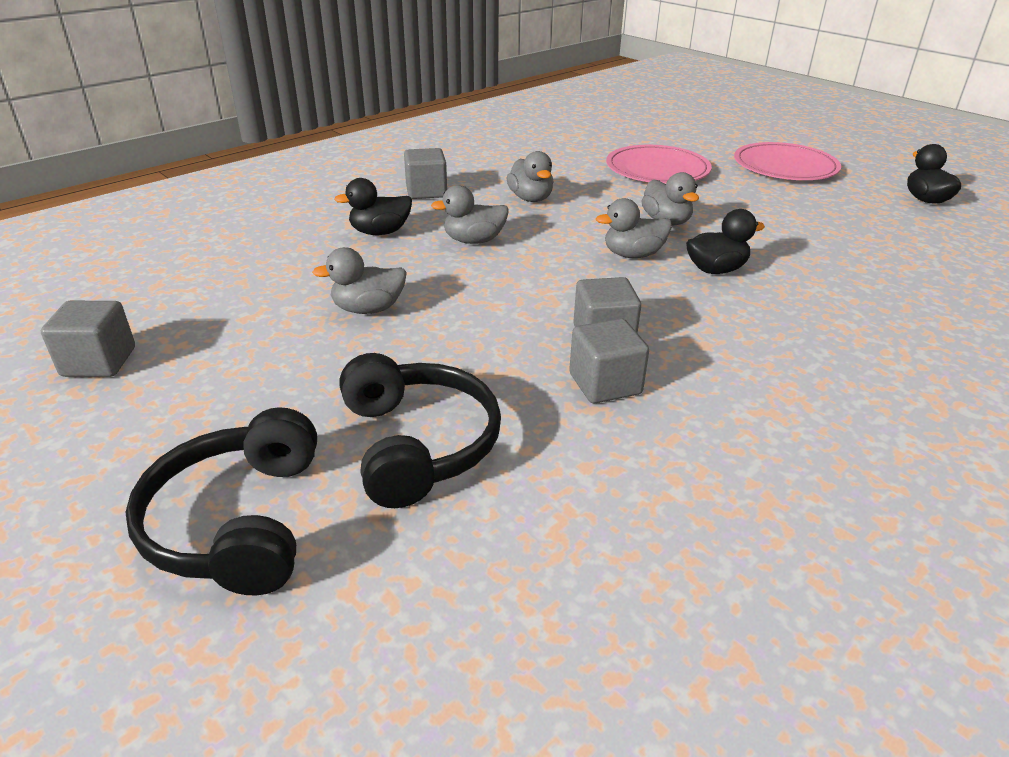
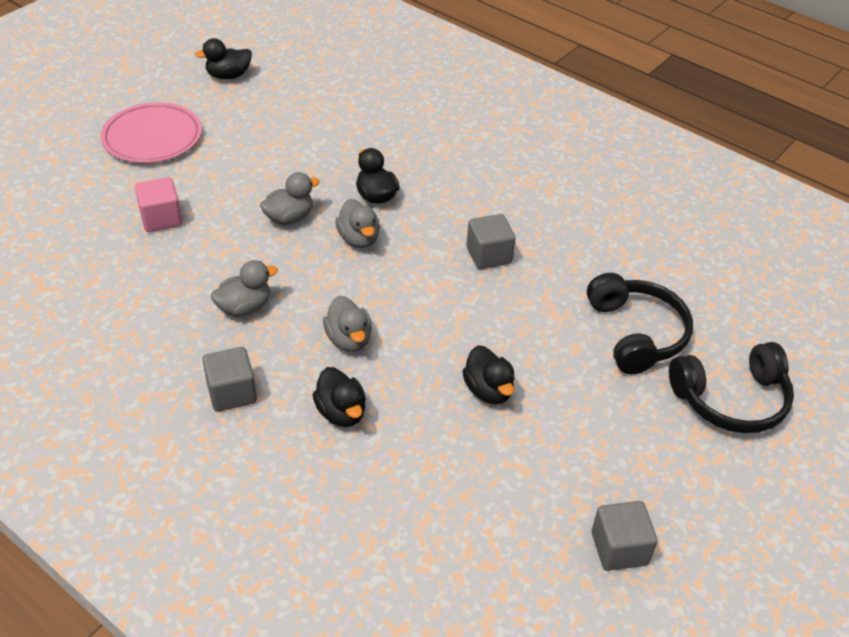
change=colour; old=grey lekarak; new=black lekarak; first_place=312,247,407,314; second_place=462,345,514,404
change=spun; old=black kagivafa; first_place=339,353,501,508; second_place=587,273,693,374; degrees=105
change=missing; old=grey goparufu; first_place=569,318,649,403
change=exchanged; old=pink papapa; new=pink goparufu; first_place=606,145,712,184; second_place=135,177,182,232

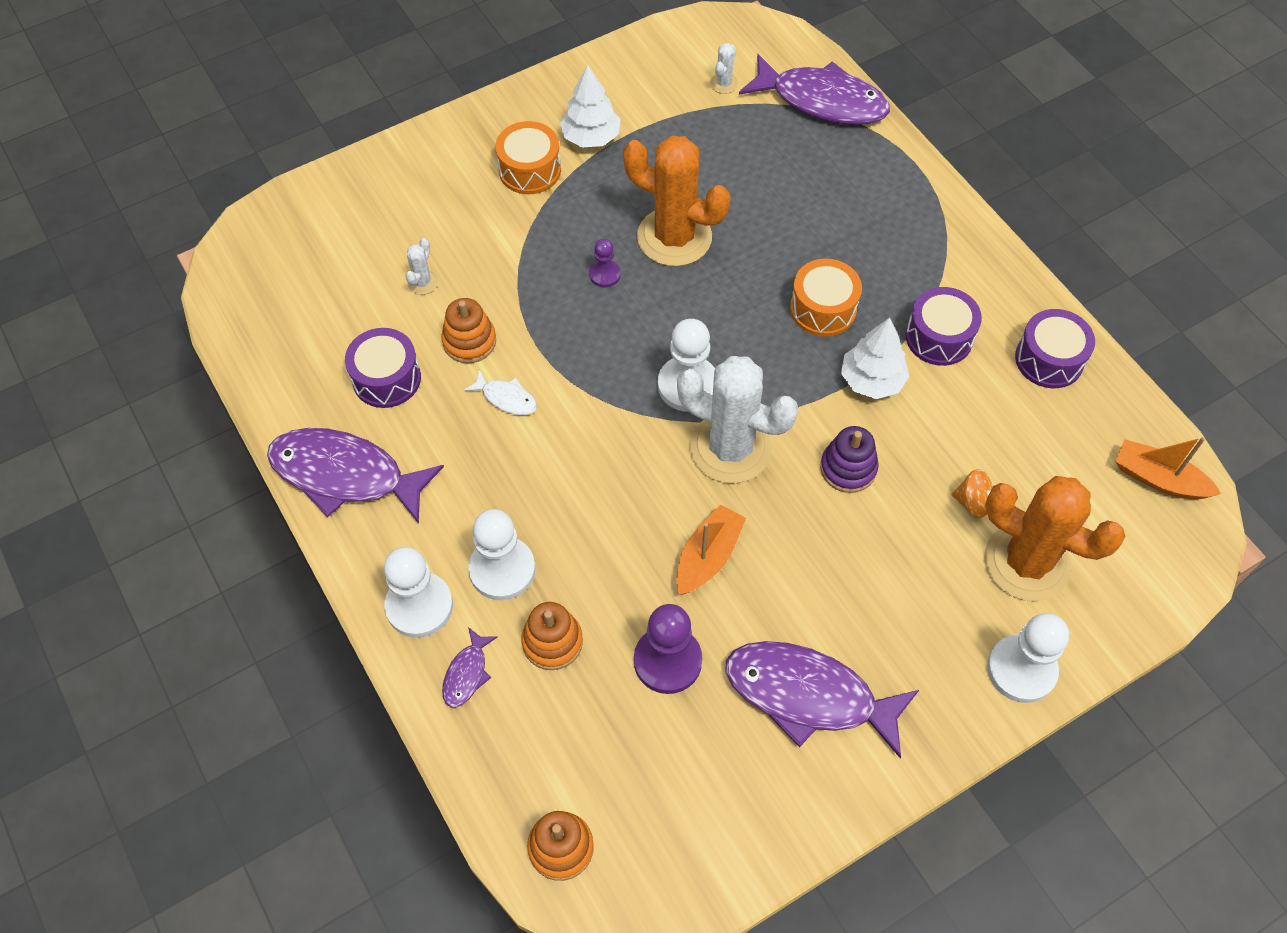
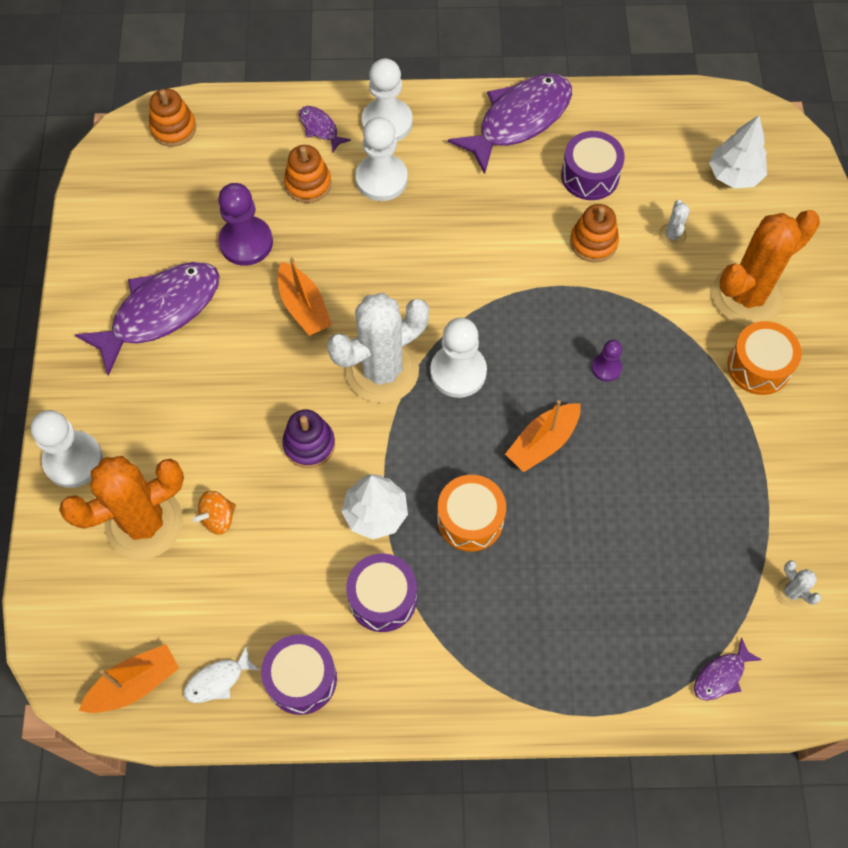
change=spun; old=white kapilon; first_place=405,238,438,295; second_place=659,200,690,247; degrees=45
change=relocated; old=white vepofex; first_place=464,370,537,415; second_place=183,645,260,703
change=relocated; old=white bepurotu; first_place=560,65,621,148; second_place=709,115,767,188
change=relocated; old=orange kapilon; first_place=623,136,730,266; second_place=712,210,820,326
change=size; old=purple vepofex; first_place=739,54,890,125; second_place=694,637,762,701; factor=0.45
change=appeared; new=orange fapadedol; second_place=505,400,581,472

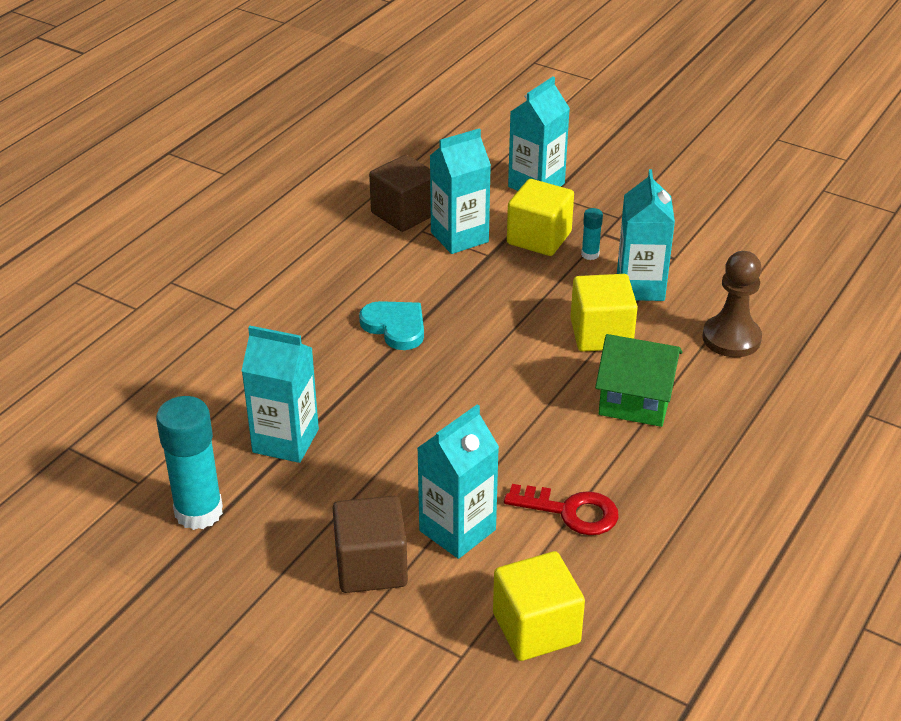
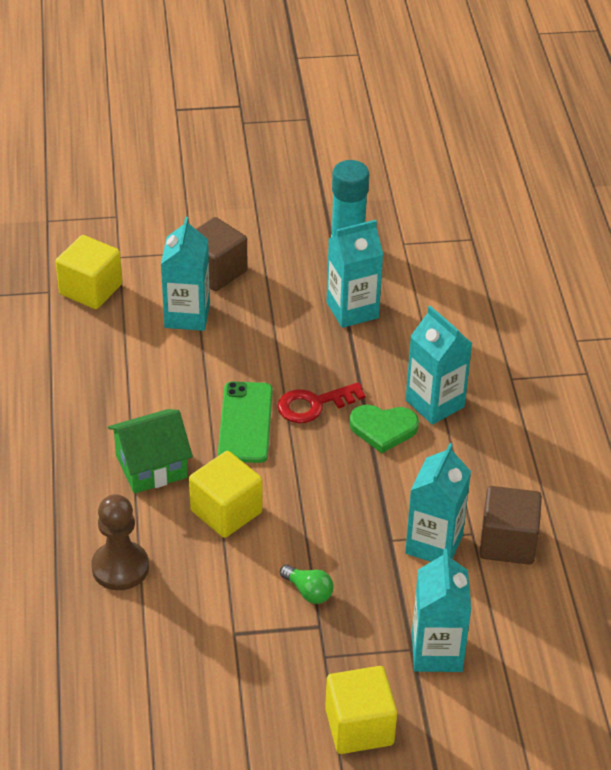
change=colour; old=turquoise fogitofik; new=green fogitofik; first_place=359,301,424,350; second_place=349,405,419,453
change=relocated; old=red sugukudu; first_place=504,484,619,535; second_place=277,382,365,423
change=relocated; old=yellow goparufu; first_place=507,179,574,256; second_place=325,666,397,754
change=exchanged; old=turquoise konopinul; new=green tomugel; first_place=581,208,603,260; second_place=280,565,334,604
change=relocated; old=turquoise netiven; first_place=617,169,675,301; second_place=406,306,472,425
change=appeared; new=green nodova; second_place=218,382,273,463

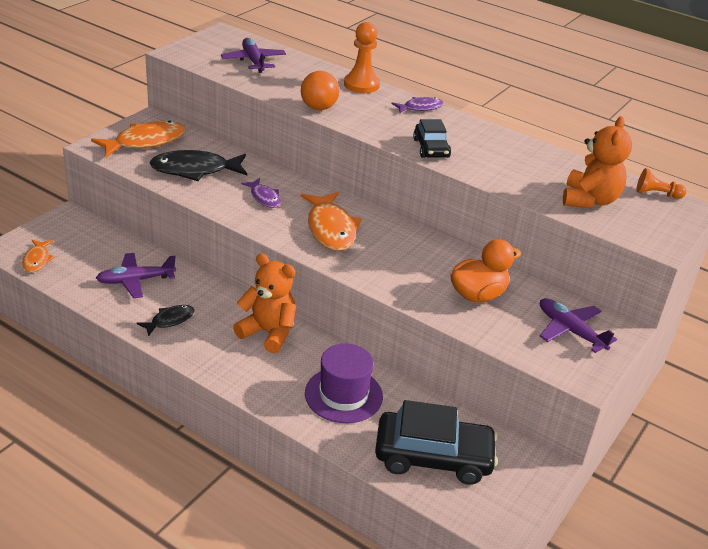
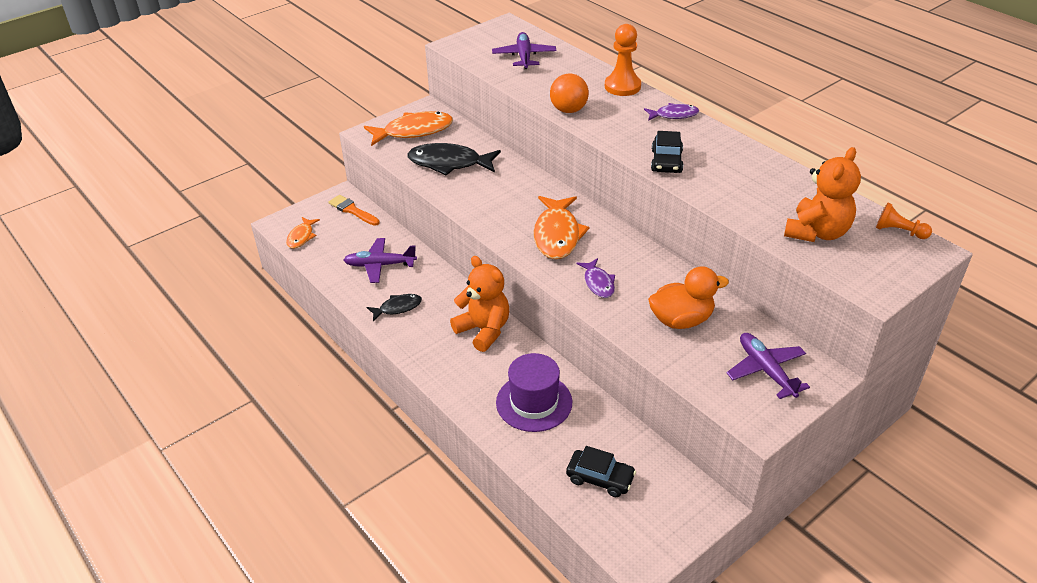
change=relocated; old=purple vepofex; first_place=241,178,281,208; second_place=576,258,615,298
change=size; old=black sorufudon; first_place=375,400,498,485; second_place=566,446,636,497; factor=0.56
change=appeared; new=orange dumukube; second_place=328,195,380,226

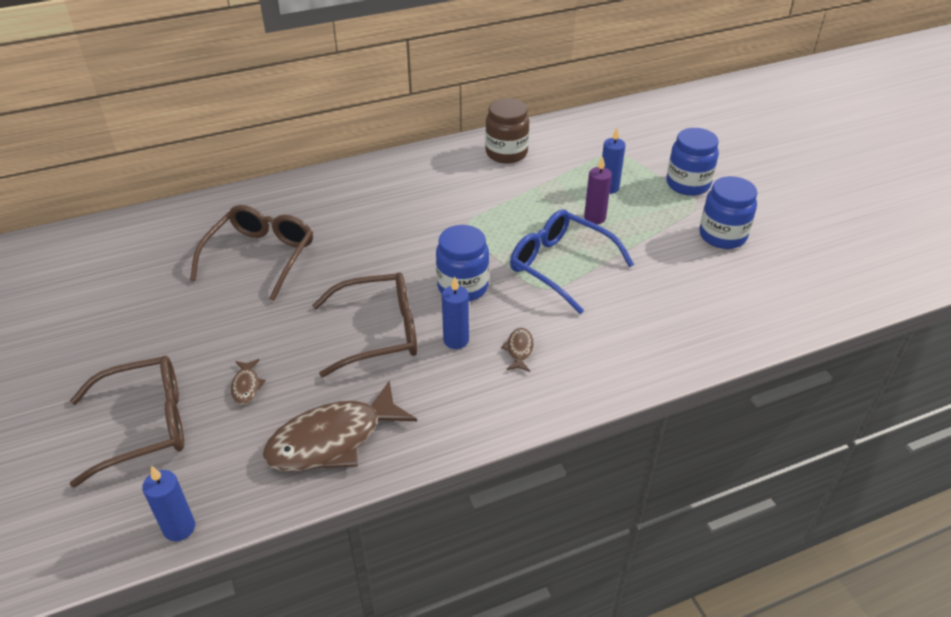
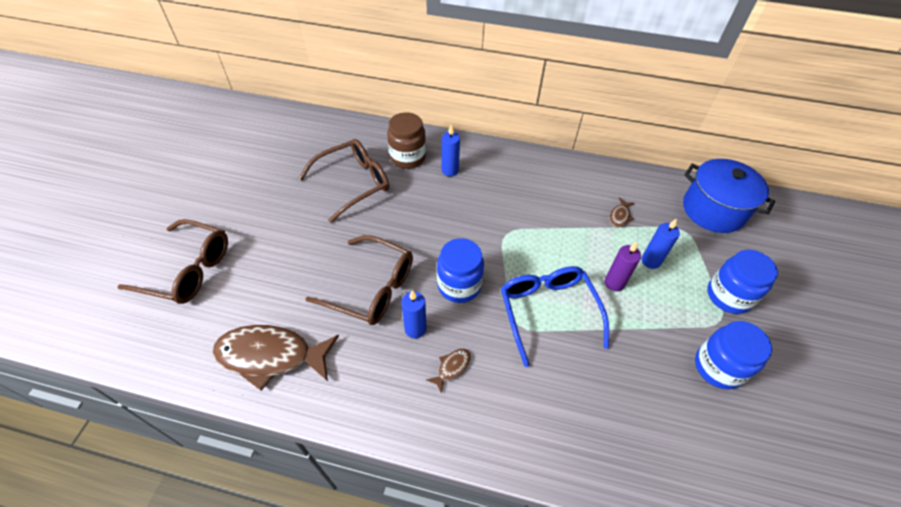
change=relocated; old=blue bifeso; first_place=142,466,195,541; second_place=442,125,460,176
change=relocated; old=brown vepofex; first_place=231,359,266,405; second_place=609,197,635,228
change=relocated; old=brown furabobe; first_place=485,99,529,164; second_place=387,112,426,169
change=appeared; new=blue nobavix; second_place=683,159,775,233

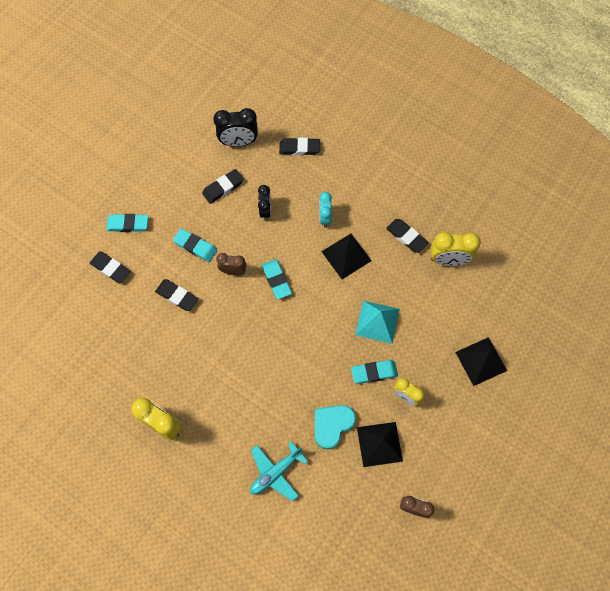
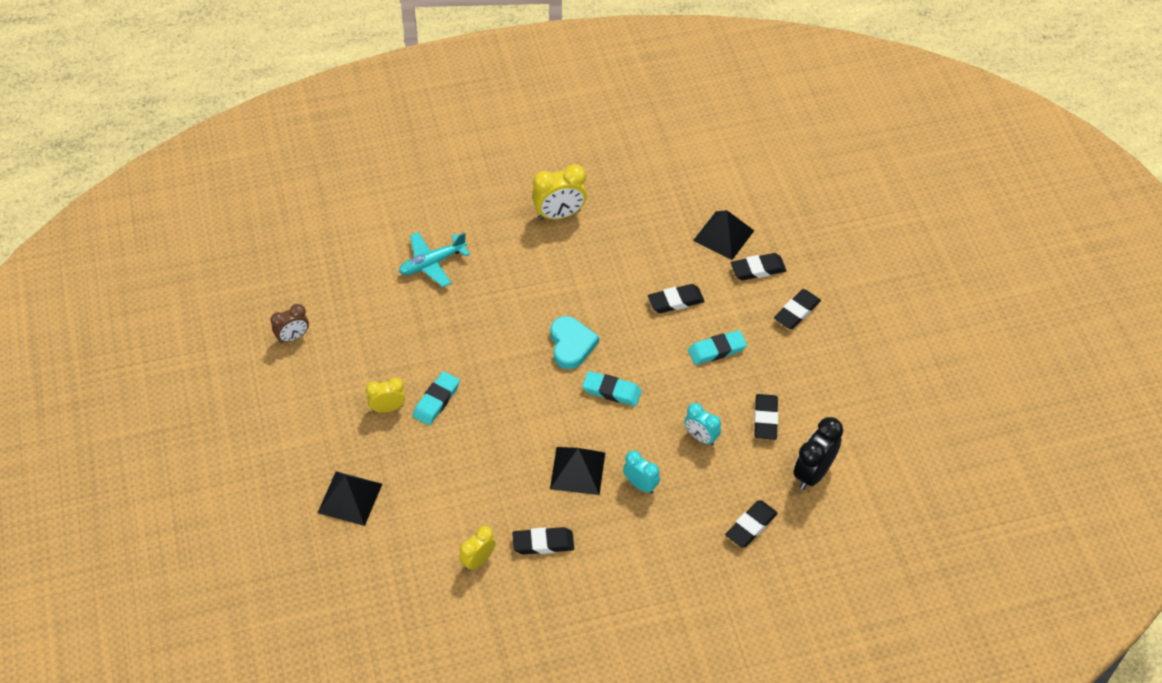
change=colour; old=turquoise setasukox; new=black setasukox; first_place=106,214,148,232; second_place=774,289,821,329
change=missing; old=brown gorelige; first_place=216,253,246,275
change=spun; old=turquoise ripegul; first_place=250,441,308,501; second_place=399,232,470,287; degrees=-120
change=colour; old=black gorelige; new=turquoise gorelige; first_place=258,185,271,221; second_place=685,403,721,446
change=relocated; old=turquoise fogitofik; first_place=315,405,356,449; second_place=551,316,599,369
change=missing; old=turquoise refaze; first_place=356,301,400,344
change=relocated; old=black refaze; first_place=357,422,403,467; second_place=693,210,754,260
change=size; old=yellow gorelige; first_place=431,232,481,266; second_place=459,526,496,572; factor=0.64

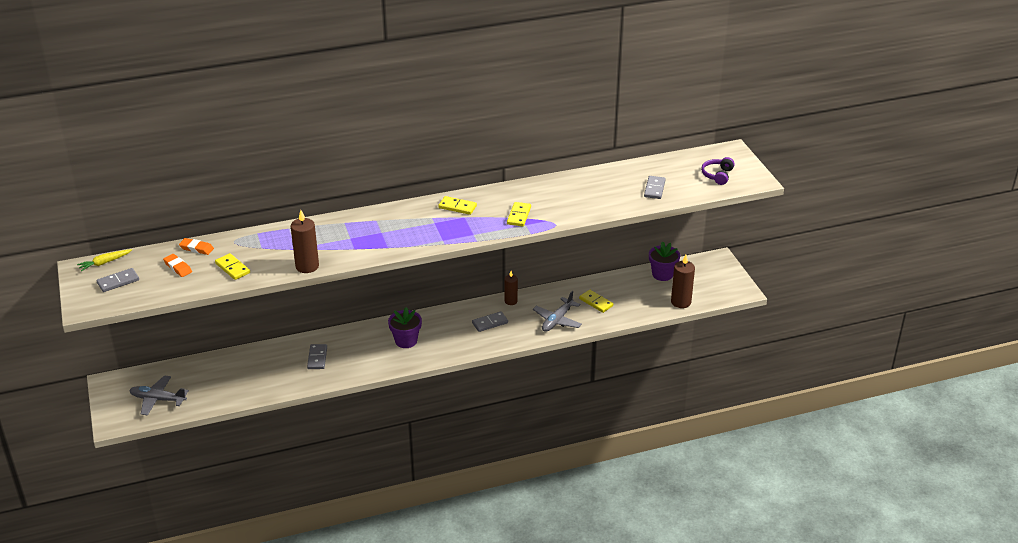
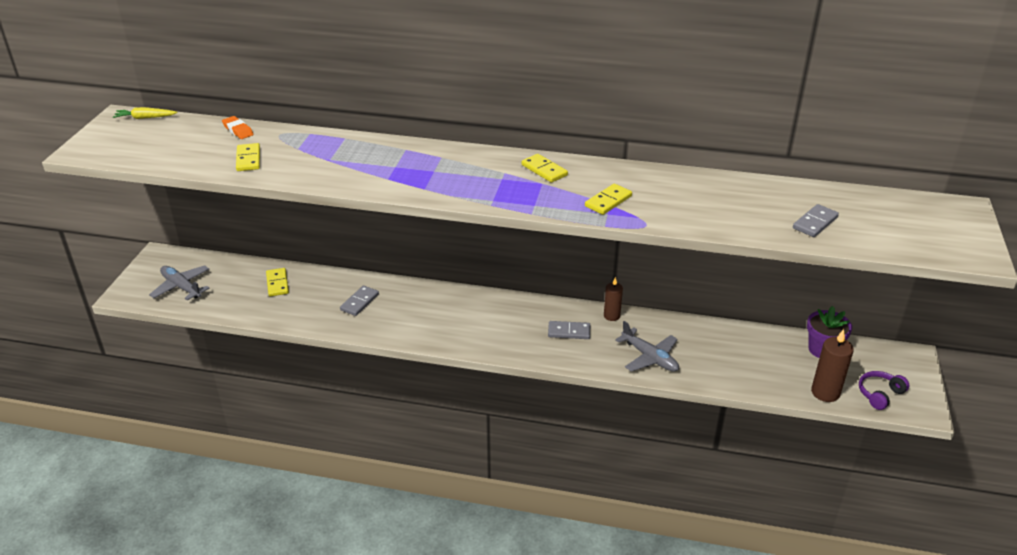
change=missing; old=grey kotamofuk; first_place=97,268,139,292
change=missing; old=orange setasukox; first_place=163,254,192,277
change=missing; old=brown bifeso; first_place=291,210,319,273
change=missing; old=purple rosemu; first_place=388,307,422,348
change=spun; old=grey ripegul; first_place=533,291,582,332; second_place=615,321,679,372; degrees=-105
change=relocated; old=yellow kotamofuk; first_place=579,290,613,313; second_place=266,268,289,297
change=relocated; old=purple kagivafa; first_place=701,157,735,185; second_place=859,371,909,410

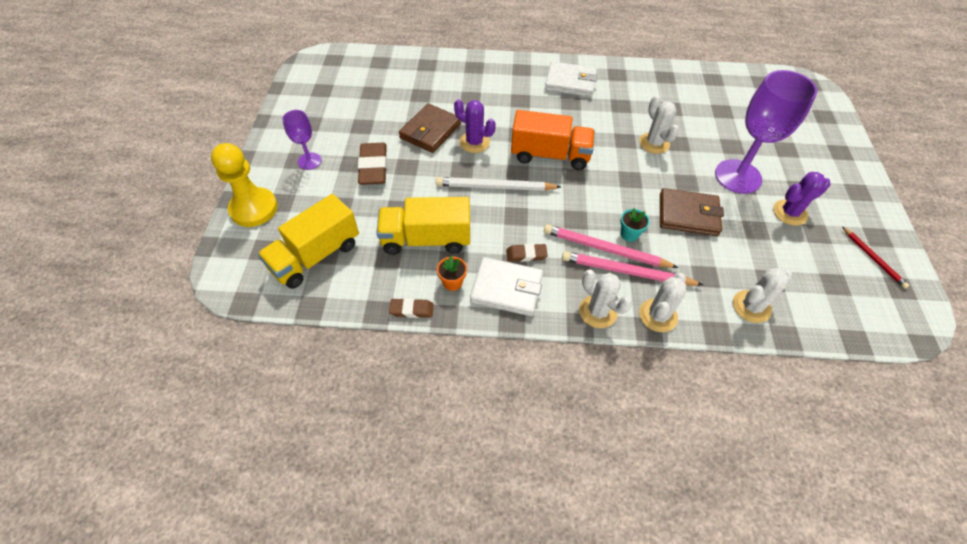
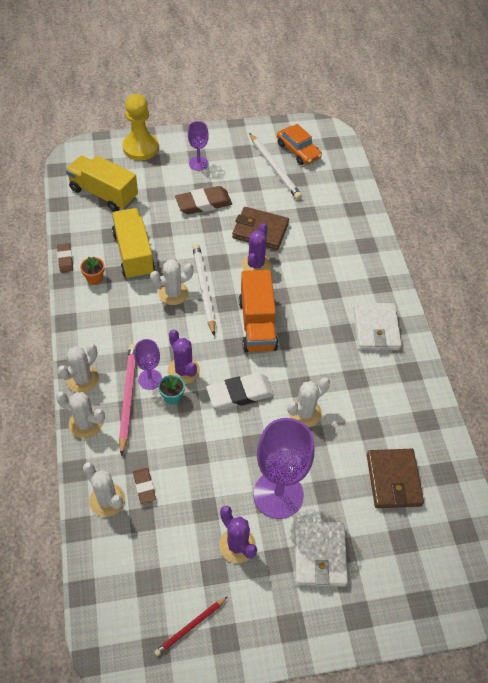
change=relocated; old=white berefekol; first_place=470,257,543,316; second_place=294,521,348,587
change=relocated; old=brown setasukox; first_place=506,244,548,262; second_place=133,468,156,504
change=exchanged; old=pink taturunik; new=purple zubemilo; first_place=544,224,678,268; second_place=134,339,162,390
change=relocated; old=brown berefekol; first_place=660,188,724,236; second_place=367,449,424,508
change=appeared; new=white kapilon; second_place=150,259,194,305
change=appeared; new=purple kapilon; second_place=168,330,200,384
change=appeared; new=white setasukox; second_place=206,373,274,410
change=appeared; new=white taturunik; second_place=249,133,302,200
change=appeared; new=orange sorufudon; second_place=277,124,322,165

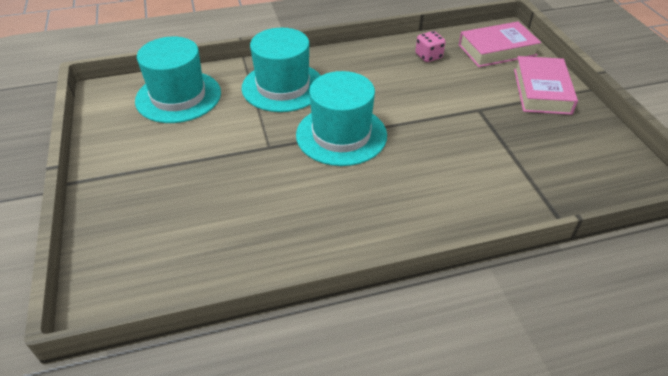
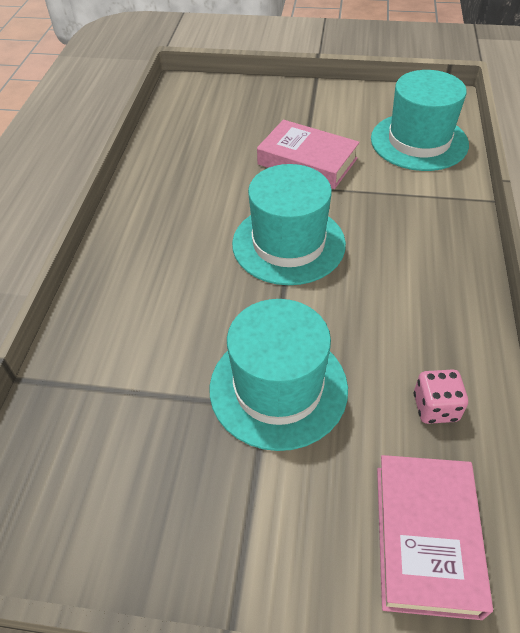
change=relocated; old=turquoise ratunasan; first_place=242,28,321,112; second_place=210,299,348,451
change=relocated; old=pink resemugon; first_place=514,56,578,115; second_place=257,120,360,189

